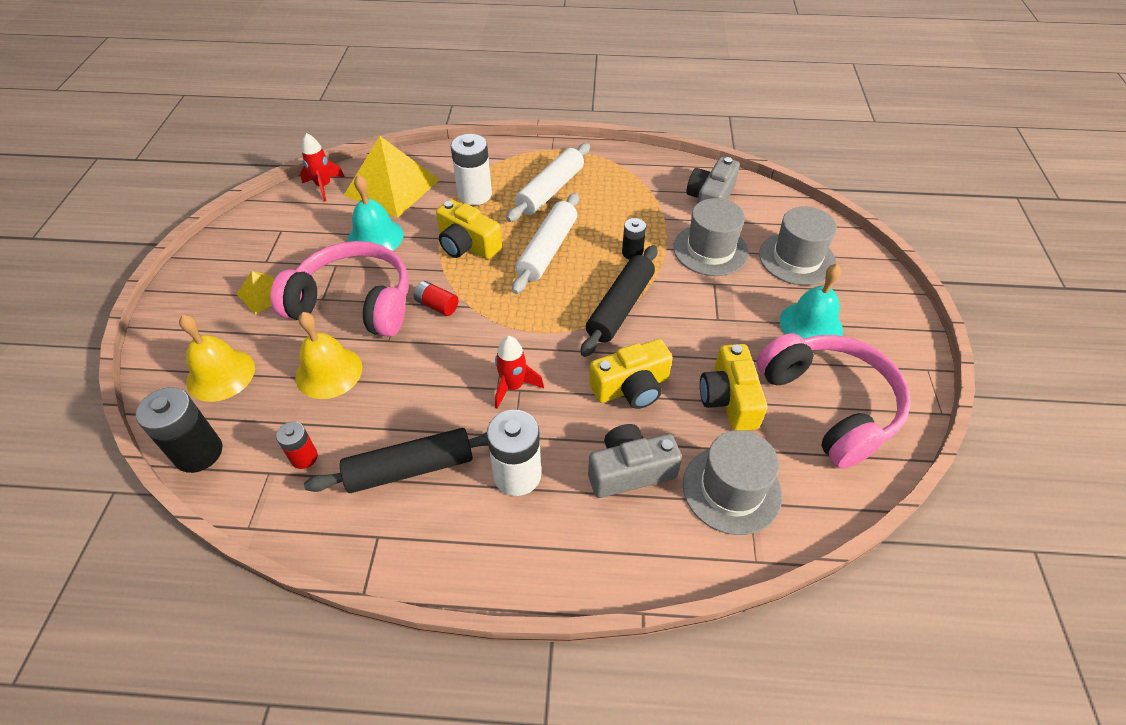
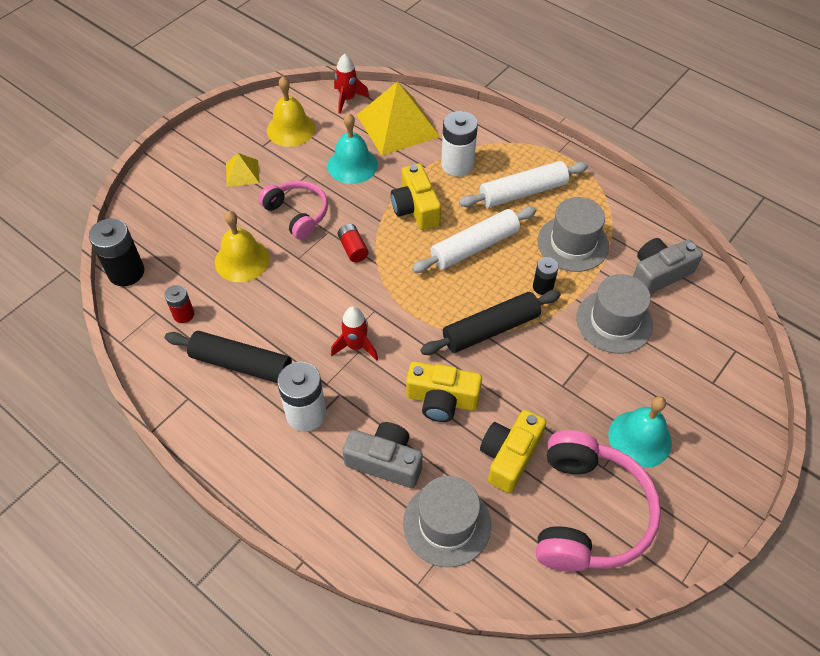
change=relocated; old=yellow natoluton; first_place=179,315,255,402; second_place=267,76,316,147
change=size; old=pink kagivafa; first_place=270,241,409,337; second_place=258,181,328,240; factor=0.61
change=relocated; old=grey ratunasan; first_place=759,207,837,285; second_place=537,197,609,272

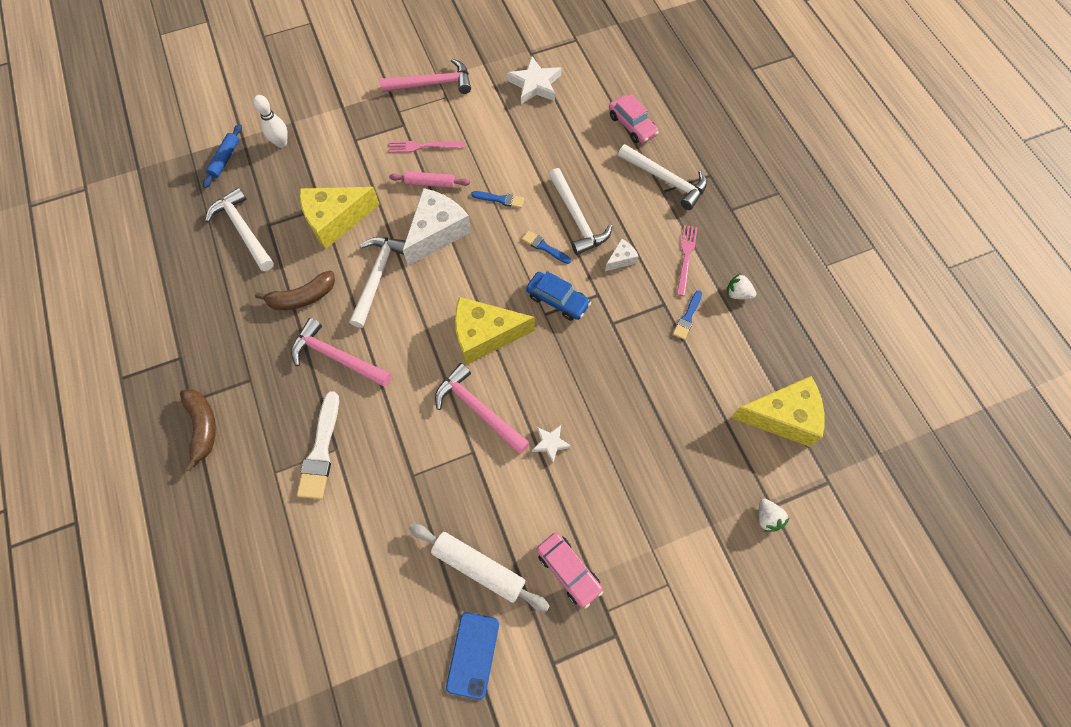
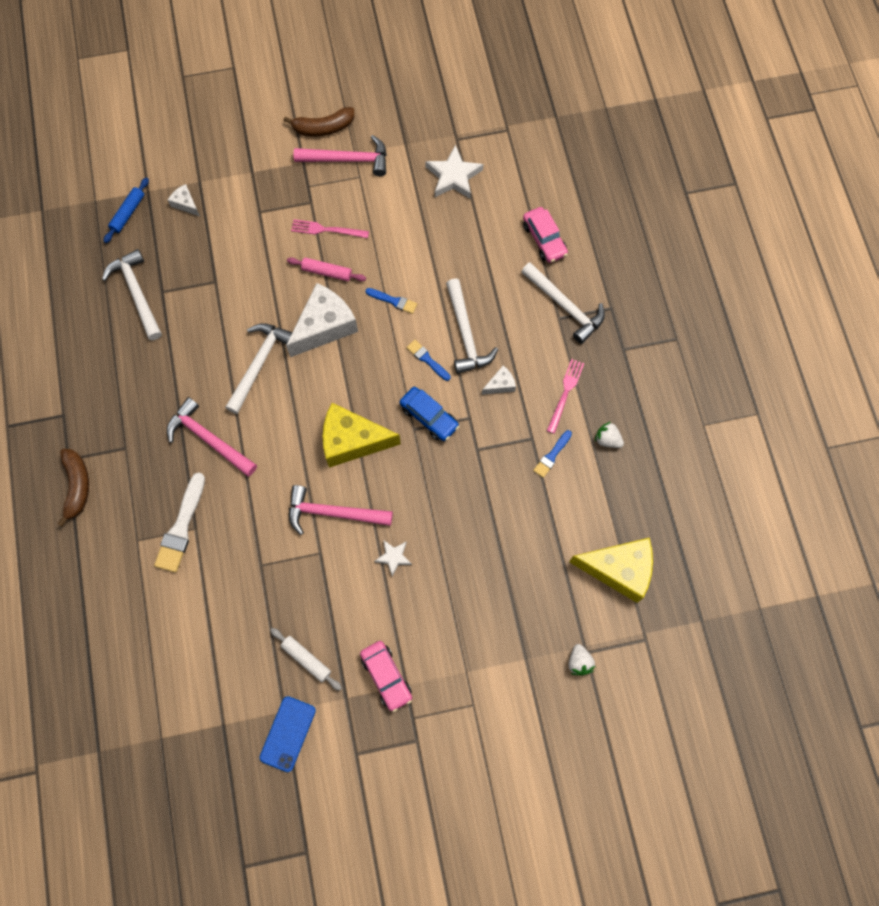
change=exchanged; old=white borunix; new=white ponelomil; first_place=253,95,288,148; second_place=168,184,200,216
change=relocated; old=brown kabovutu; first_place=255,271,335,310; second_place=284,107,354,137
change=missing; old=yellow ponelomil; first_place=300,187,380,249
change=size; old=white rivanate; first_place=409,524,550,612; second_place=270,628,342,691; factor=0.64
change=spun; old=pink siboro; first_place=435,363,530,454; second_place=289,485,393,535; degrees=-45

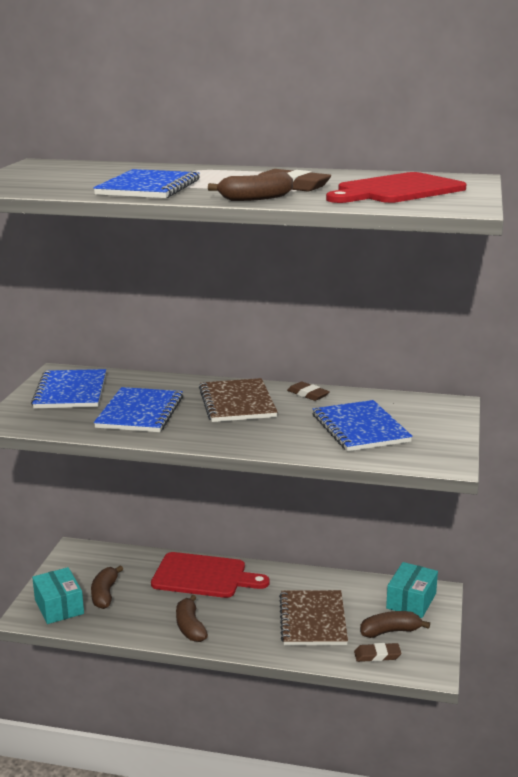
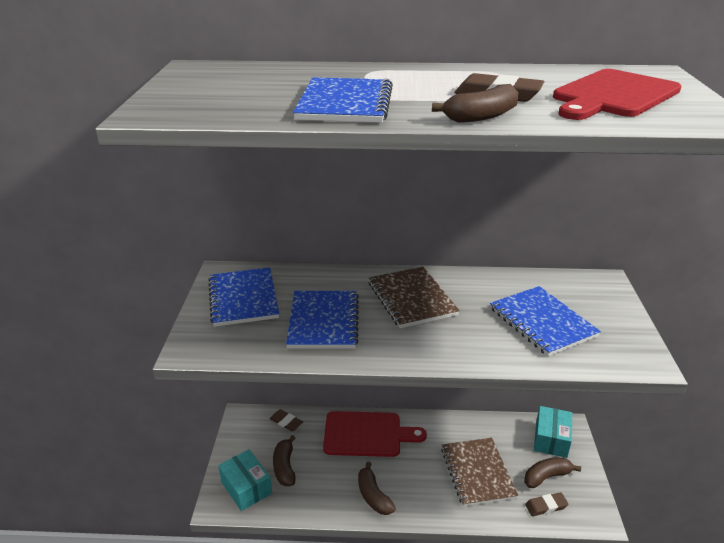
change=relocated; old=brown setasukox; first_place=287,382,330,401; second_place=270,409,303,431

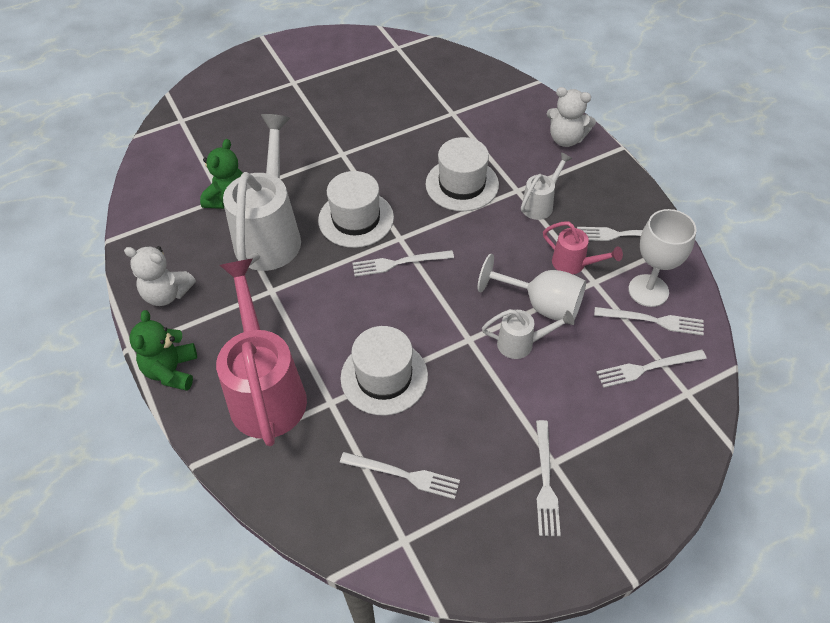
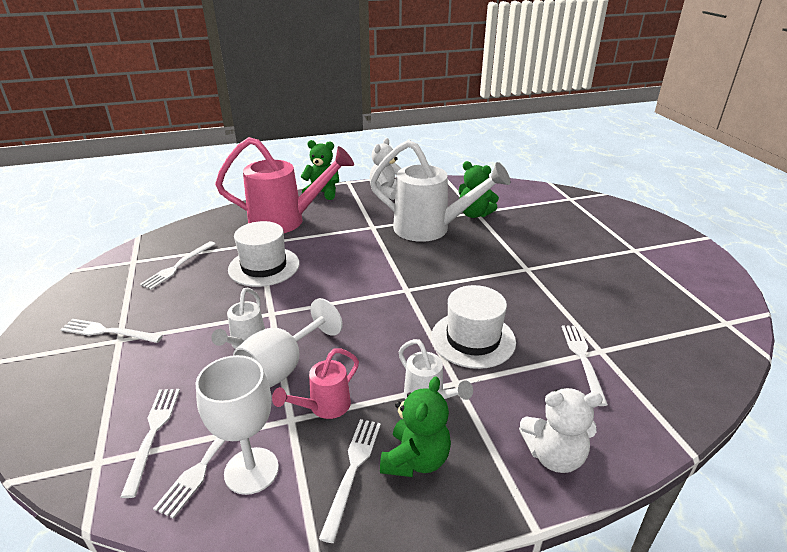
change=missing; old=white ratunasan; first_place=318,171,394,248
change=relocated; old=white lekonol; first_place=352,250,454,277; second_place=562,326,608,406
change=spun; old=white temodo; first_place=547,87,596,147; second_place=519,388,603,473; degrees=-120
change=appeared; new=green temodo; second_place=380,376,451,477

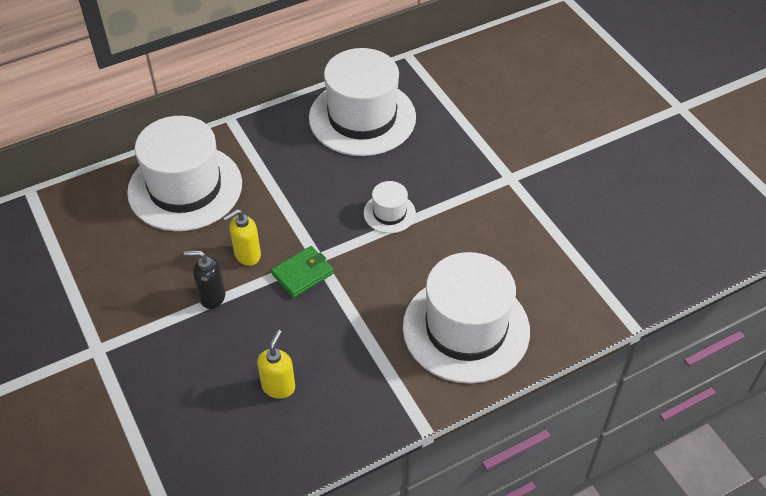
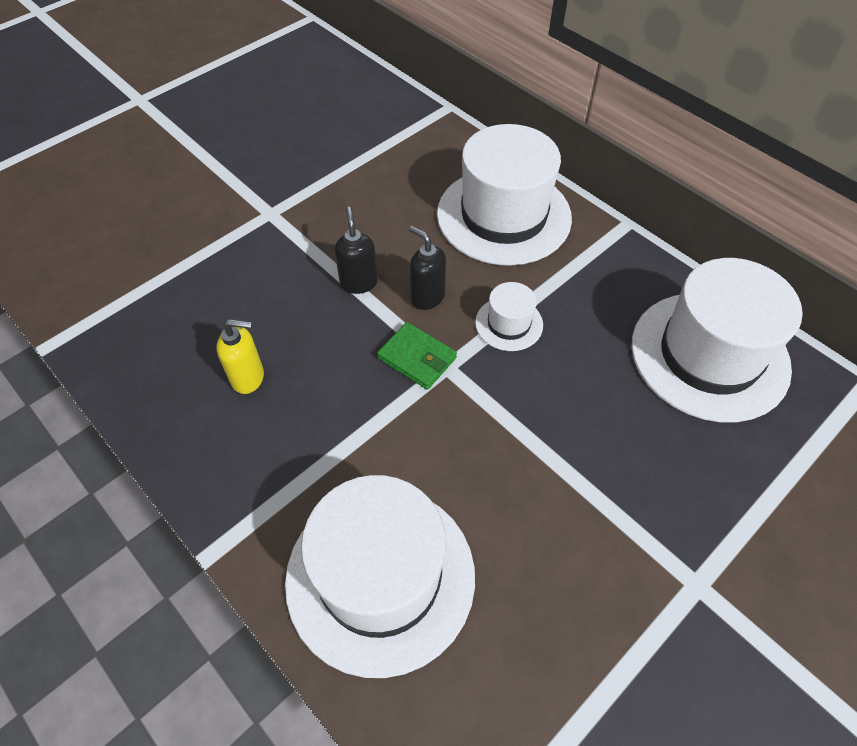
change=colour; old=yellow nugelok; new=black nugelok; first_place=223,209,261,266; second_place=409,226,446,310
change=relocated; old=white ratunasan; first_place=364,181,416,233; second_place=475,282,543,351

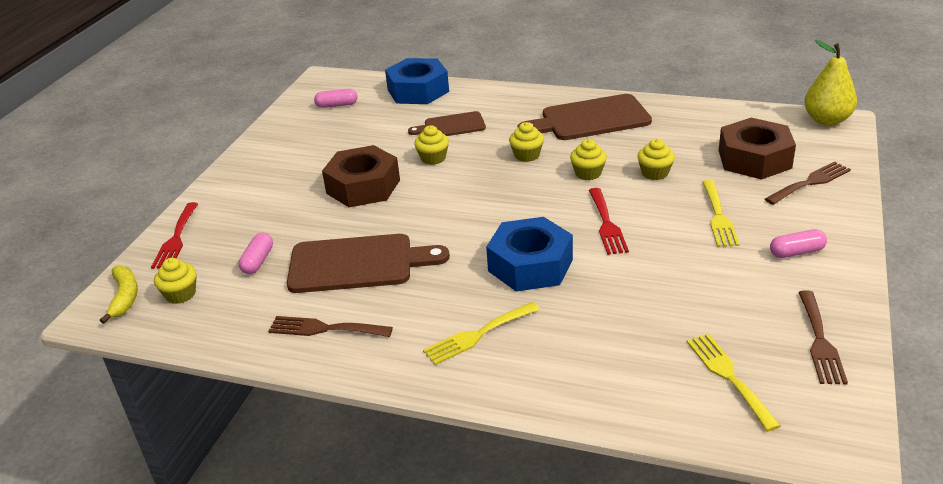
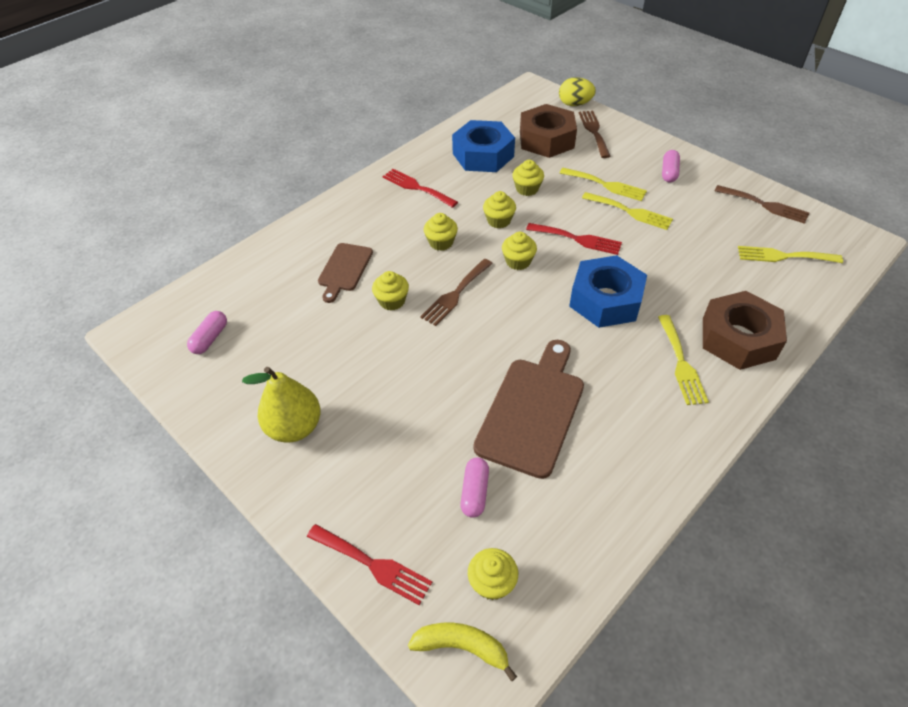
change=spun; old=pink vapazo; first_place=238,233,273,274; second_place=460,457,489,518; degrees=60
change=relocated; old=brown lekonol; first_place=268,316,393,337; second_place=420,259,493,326
change=relocated; old=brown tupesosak; first_place=322,145,400,207; second_place=703,291,787,370
change=relocated; old=blue tupesosak; first_place=385,58,449,104; second_place=452,120,515,172
change=exchanged; old=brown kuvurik; new=red lekonol; first_place=517,94,652,140; second_place=382,169,458,208
change=relocated; old=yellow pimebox; first_place=804,40,857,126; second_place=242,367,321,442
change=appeared; new=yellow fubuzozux; second_place=502,232,537,270
change=appeared; new=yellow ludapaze; second_place=559,77,596,106
change=appeared; new=yellow lekonol; second_place=582,192,673,230

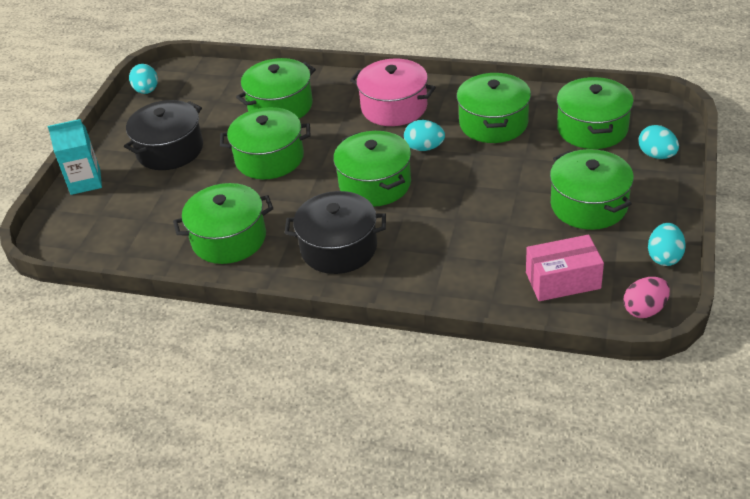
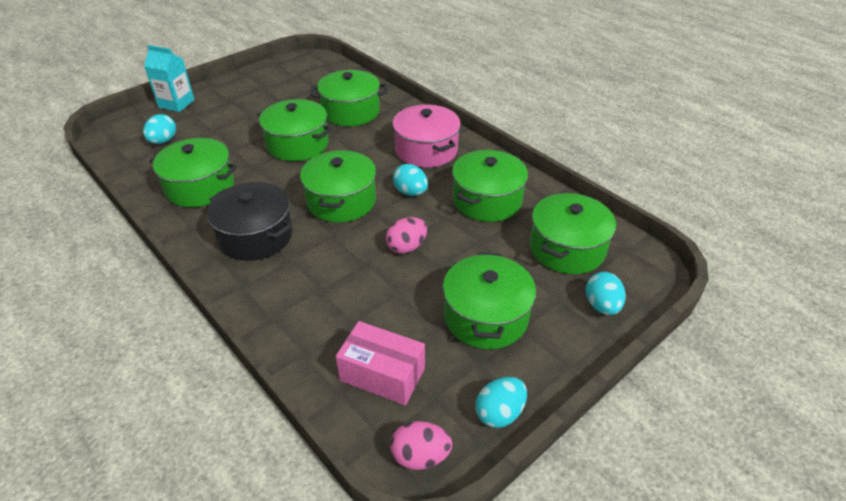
change=missing; old=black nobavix; first_place=124,100,203,170
change=relocated; old=turquoise ludapaze; first_place=129,64,158,94; second_place=143,114,176,144
change=appeared; new=pink ludapaze; second_place=386,217,427,254

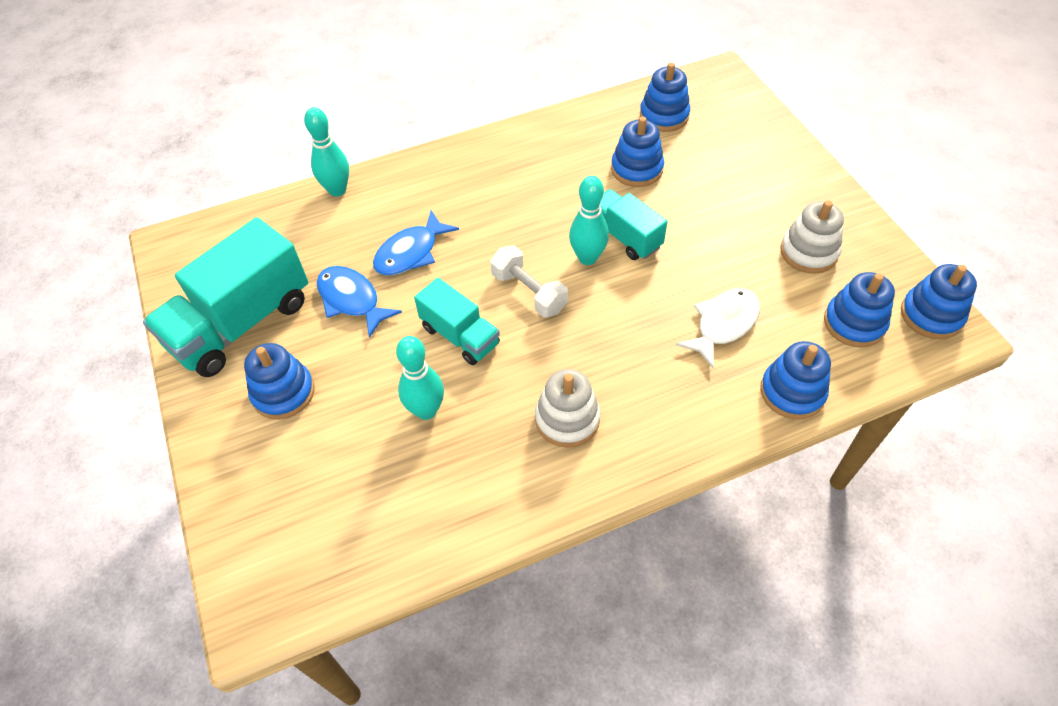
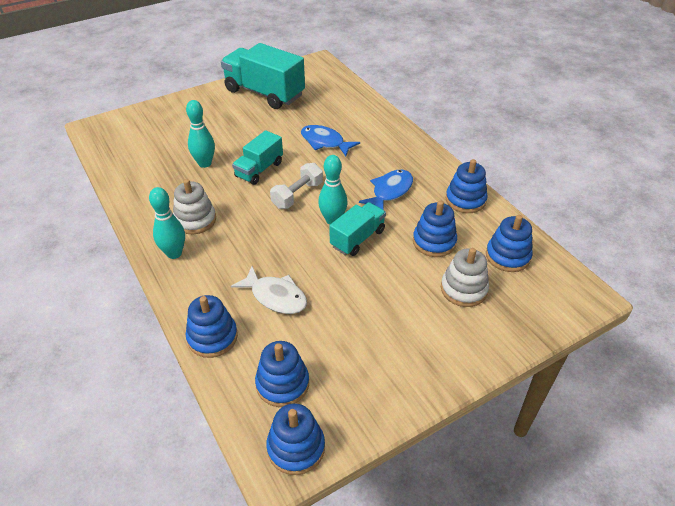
change=relocated; old=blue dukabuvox; first_place=244,343,314,420; second_place=446,159,488,213
change=relocated; old=turquoise borunix; first_place=304,107,349,196; second_place=149,187,185,259
change=relocated; old=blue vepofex; first_place=317,266,402,338; second_place=359,170,413,210
change=relocated; old=white dukabuvox; first_place=780,200,844,274; second_place=441,248,489,307

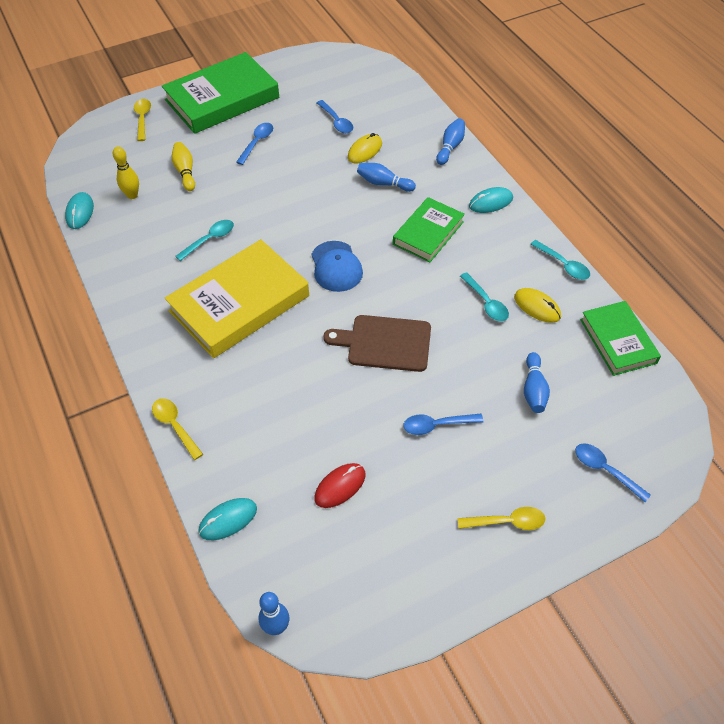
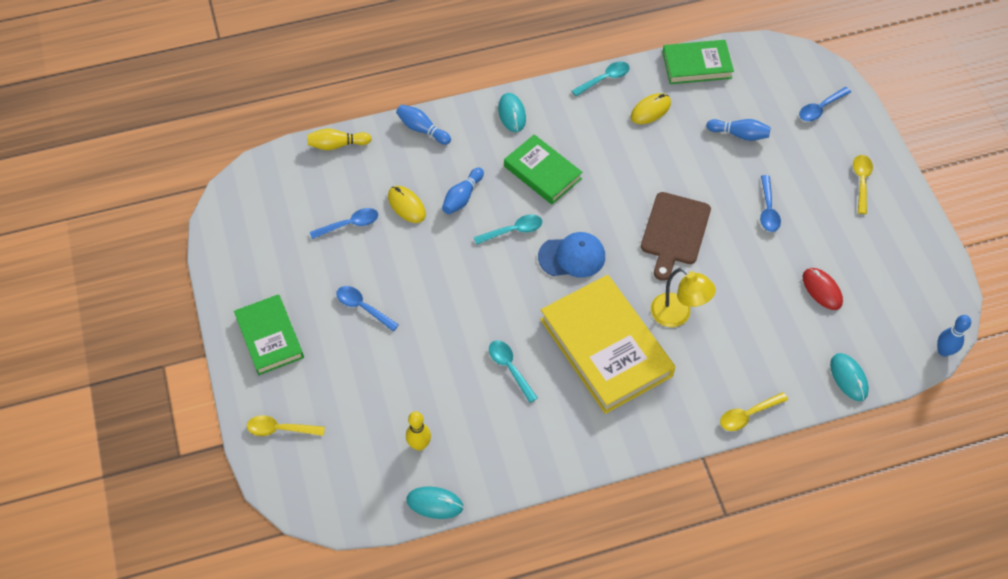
change=size; old=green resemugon; first_place=162,52,279,134; second_place=234,294,304,375; factor=0.6
change=relocated; old=yellow borunix; first_place=172,142,195,191; second_place=307,128,372,150
change=relocated; old=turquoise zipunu; first_place=460,272,509,321; second_place=474,215,542,245
change=appeared; new=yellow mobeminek; second_place=651,268,716,327

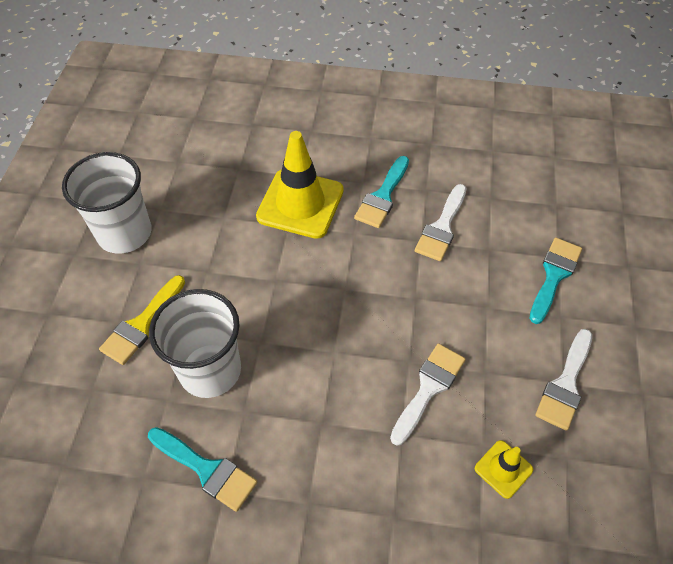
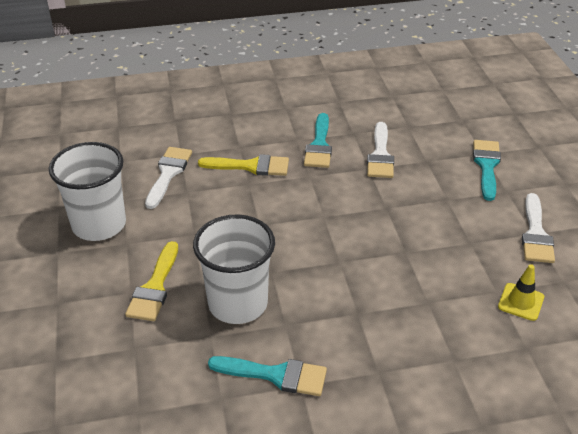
change=exchanged; old=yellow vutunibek; new=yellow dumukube; first_place=256,131,344,239; second_place=198,154,289,176
change=relocated; old=white dumukube; first_place=390,343,466,446; second_place=145,147,192,209

